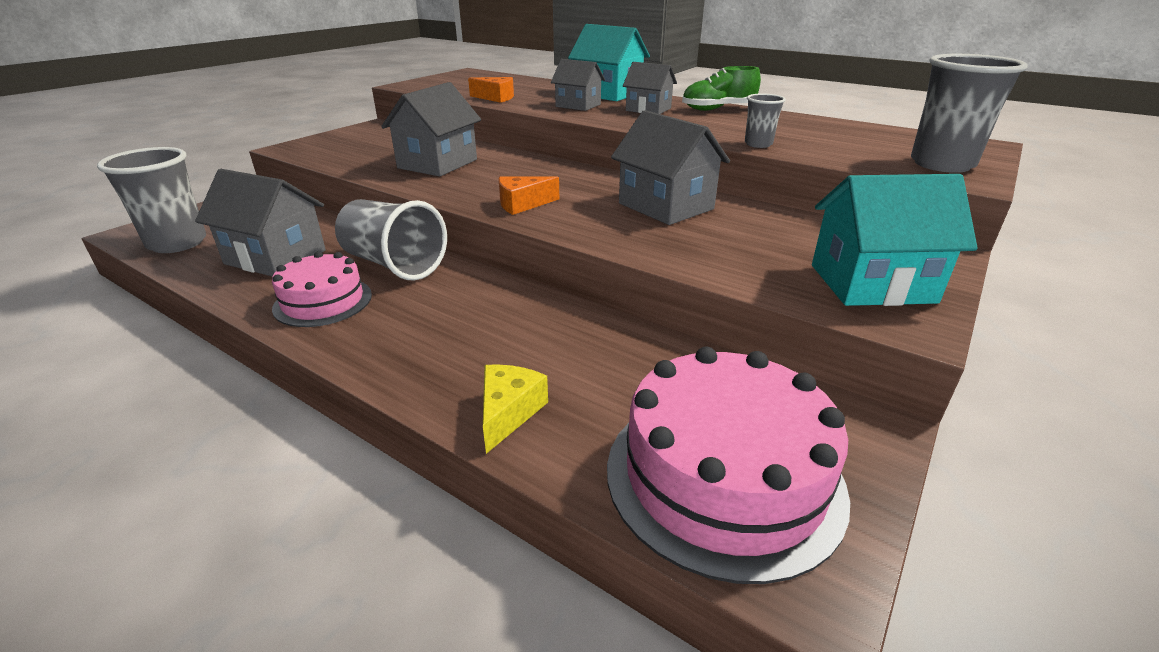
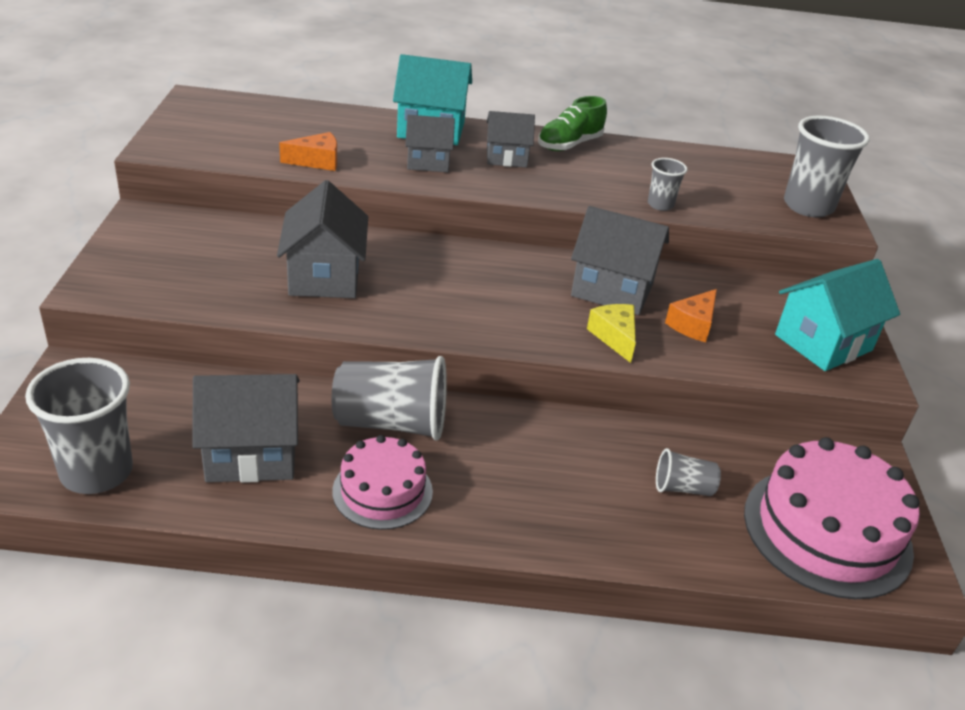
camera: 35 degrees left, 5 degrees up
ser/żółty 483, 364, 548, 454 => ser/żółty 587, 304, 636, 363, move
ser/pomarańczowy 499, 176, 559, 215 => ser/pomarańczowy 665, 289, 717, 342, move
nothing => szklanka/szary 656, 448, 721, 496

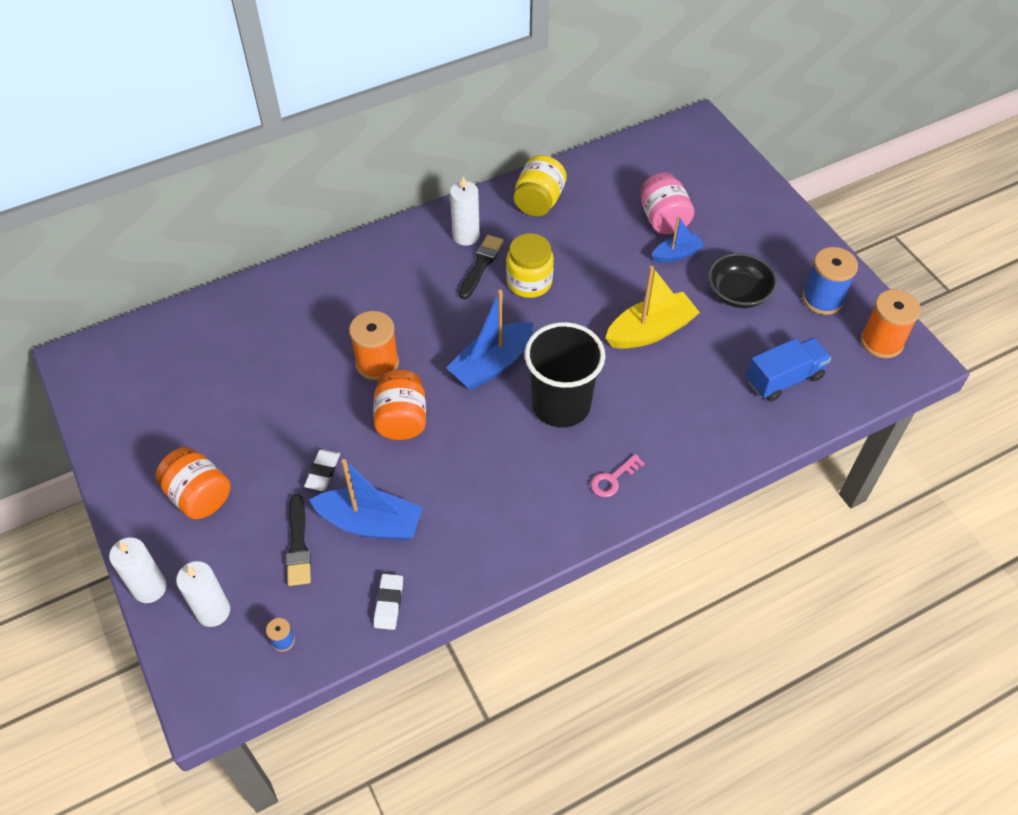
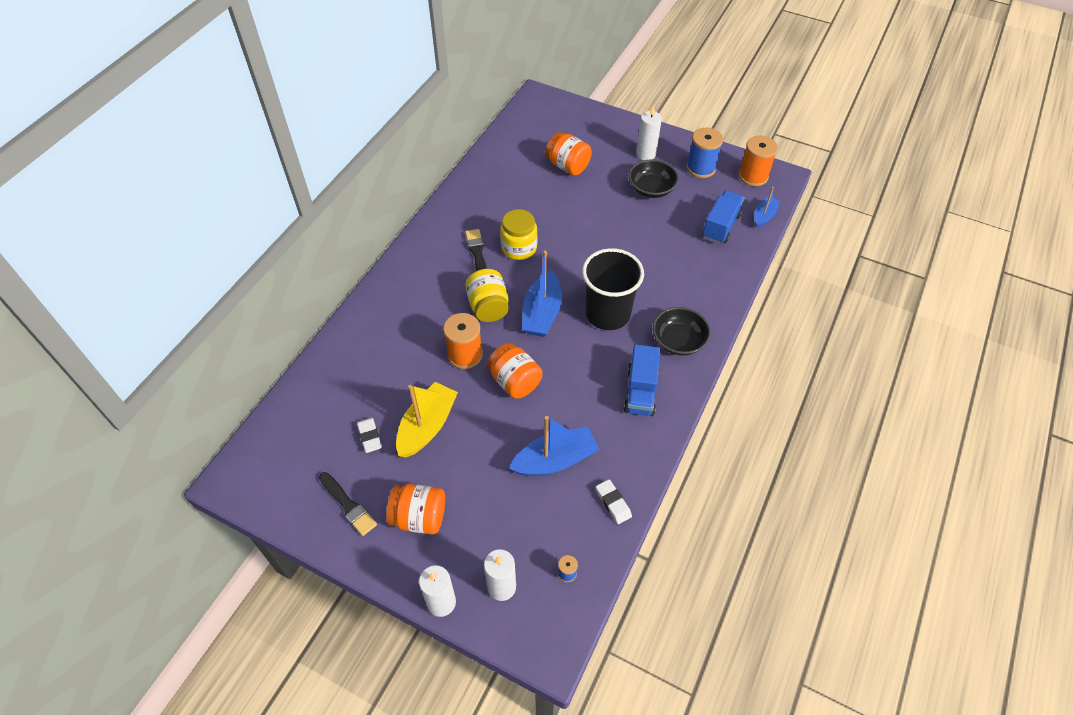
camera: 35 degrees left, 0 degrees up
pędzel/czarny 286, 494, 311, 586 => pędzel/czarny 319, 472, 377, 536, move
gumka do mazania/biały 304, 449, 340, 491 => gumka do mazania/biały 357, 417, 382, 453, move
świeca/biały 450, 176, 480, 246 => świeca/biały 636, 106, 662, 160, move
słoik/żółty 514, 155, 567, 216 => słoik/żółty 465, 269, 509, 322, move
klucz/różowy 591, 454, 645, 497 => miska/czarny 653, 307, 711, 356
łódka/żółty 605, 266, 700, 349 => łódka/żółty 396, 382, 458, 458, move
słoik/różowy 640, 172, 694, 234 => słoik/pomarańczowy 545, 132, 592, 176
łódka/niebieski 651, 216, 705, 263 => łódka/niebieski 754, 187, 780, 228, move
nothing => ciężarówka/niebieski 624, 344, 660, 416

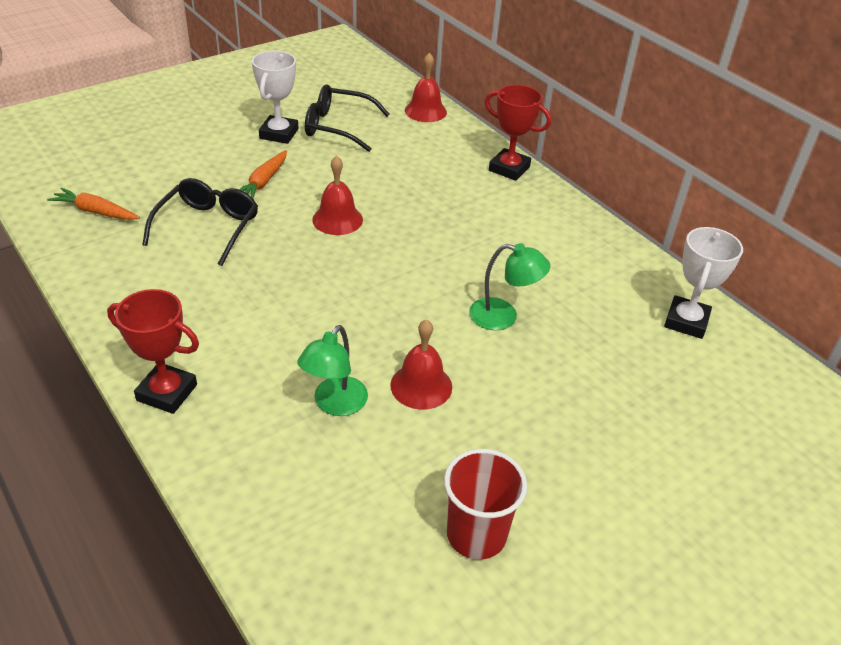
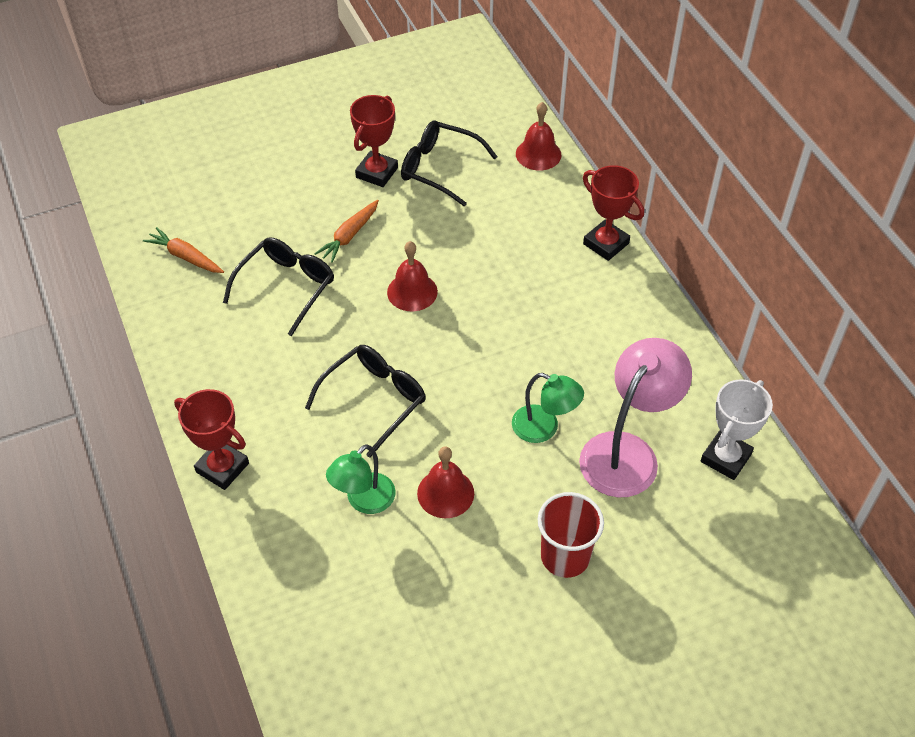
camera: 15 degrees right, 10 degrees up
puchar/biały 252, 51, 298, 144 => puchar/czerwony 350, 95, 398, 187
szklanka/czerwony 444, 449, 527, 559 => szklanka/czerwony 538, 492, 604, 578, move
nothing => okulary/czarny 305, 345, 426, 458
nothing => lampka/różowy 579, 338, 692, 497

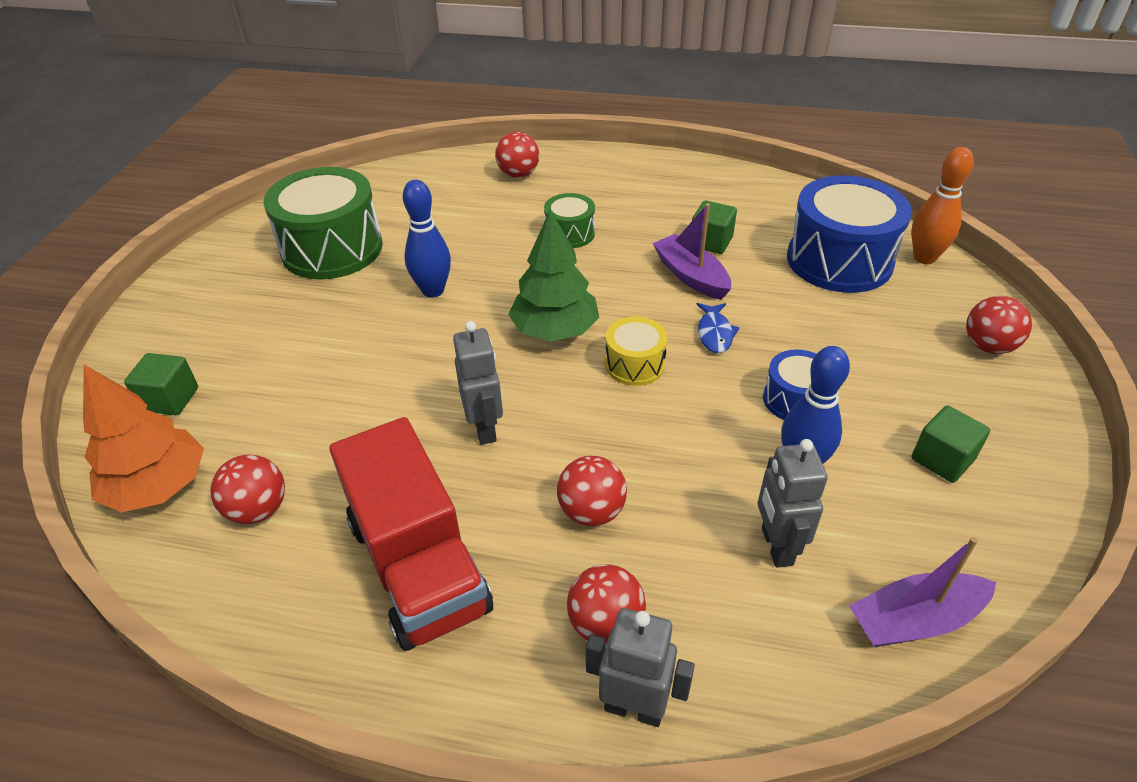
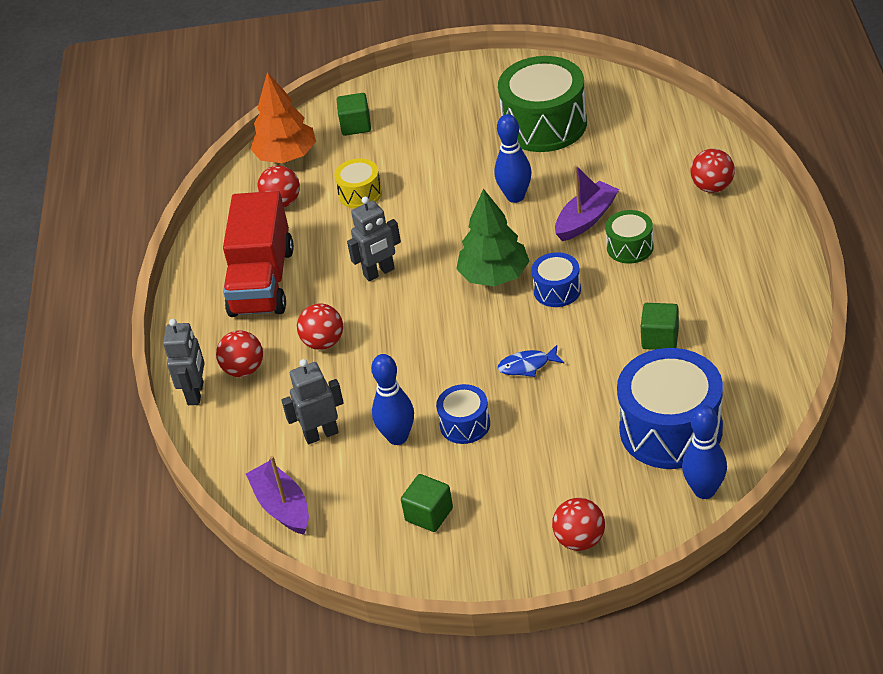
camera: 80 degrees right, 0 degrees up
ciężarówka/czerwony 329, 417, 493, 651 => ciężarówka/czerwony 223, 191, 294, 317, 45 degrees counterclockwise
bęben/żółty 605, 316, 668, 386 => bęben/żółty 334, 158, 382, 208, move
łódka/fioletowy 653, 203, 731, 300 => łódka/fioletowy 555, 165, 619, 241, move
kręgiel/pomarańczowy 911, 147, 974, 264 => kręgiel/niebieski 682, 405, 727, 499
nothing => bęben/niebieski 531, 252, 581, 307

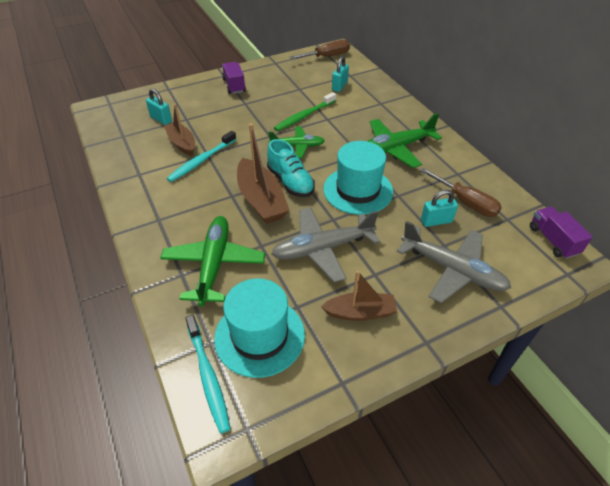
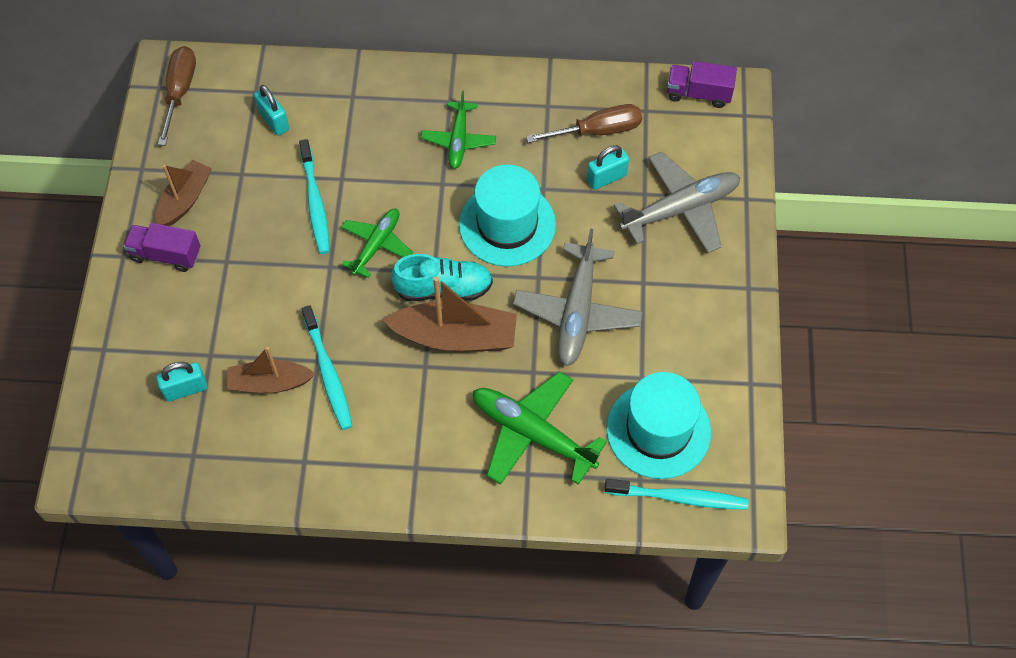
camera: 60 degrees left, 15 degrees up
szczoteczka do zębów/zielony 274, 92, 336, 131 => szczoteczka do zębów/turkusowy 299, 139, 330, 254
łódka/brązowy 321, 271, 397, 321 => łódka/brązowy 156, 160, 212, 226, move
samolot/zielony 367, 113, 442, 168 => samolot/zielony 421, 91, 496, 169, x0.62
kłódka/turkusowy 421, 190, 458, 227 => kłódka/turkusowy 587, 145, 629, 190, 45 degrees clockwise

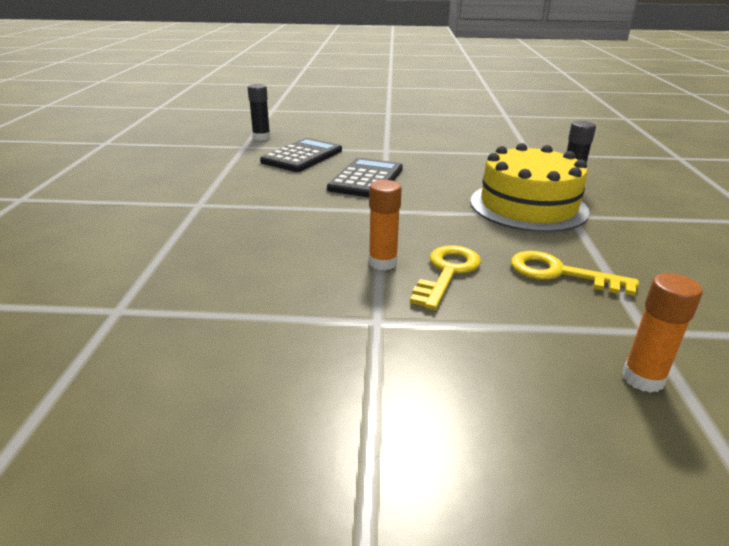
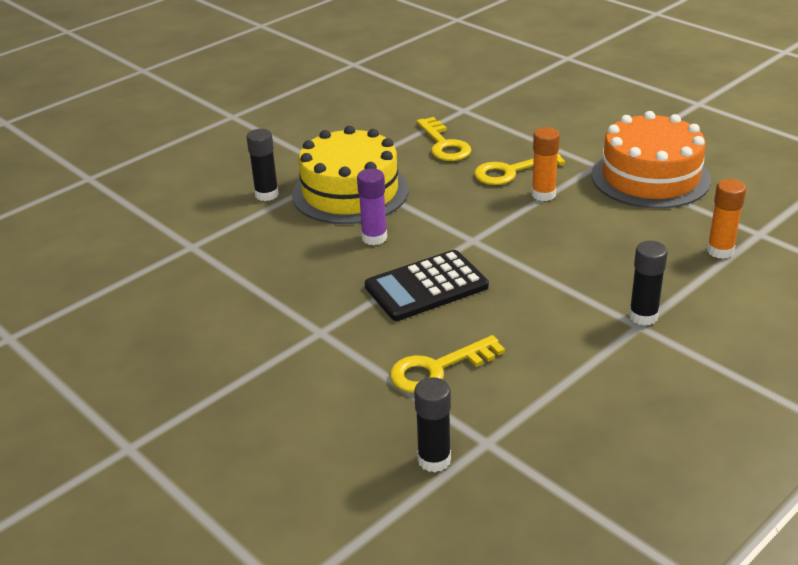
camera: 135 degrees left, 5 degrees up
kalkulator/czarny 260, 138, 342, 172 => klucz/żółty 390, 335, 505, 393
klej w sztyfcie/pomarańczowy 622, 273, 703, 393 => klej w sztyfcie/pomarańczowy 707, 179, 746, 259, move
nothing => klej w sztyfcie/fioletowy 357, 168, 387, 245
nothing => tort/pomarańczowy 591, 111, 711, 209
nothing => klej w sztyfcie/czarny 629, 241, 668, 326

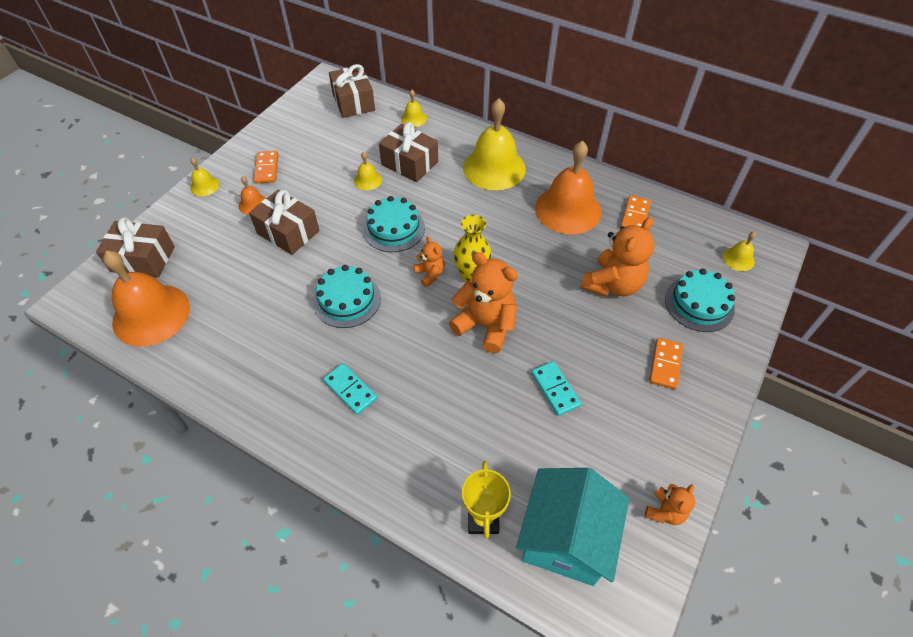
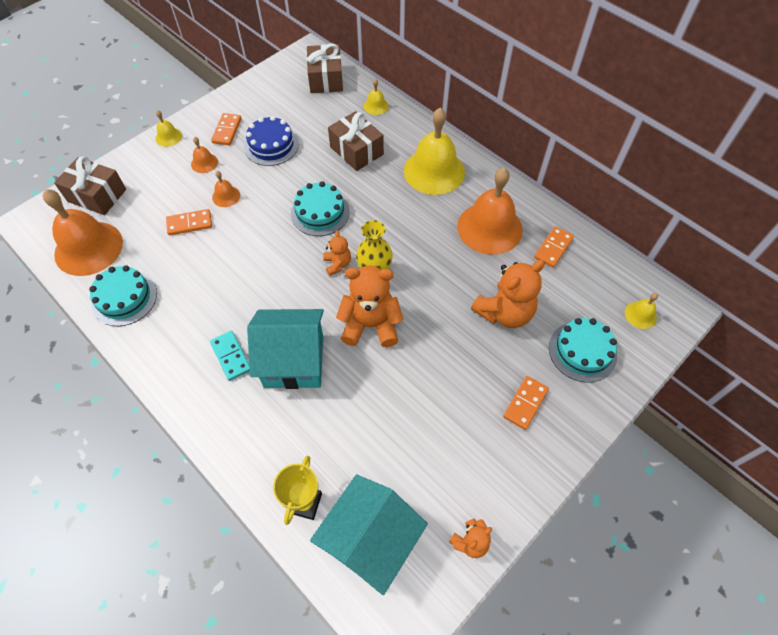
camera: 15 degrees right, 5 degrees up
prezent/brązowy 249, 190, 320, 255 => dzwonek/pomarańczowy 212, 171, 240, 207
tort/turkusowy 313, 265, 381, 328 => tort/turkusowy 89, 265, 157, 326, move
dzwonek/żółty 354, 152, 382, 190 => nothing
miś/pomarańczowy 449, 252, 518, 353 => miś/pomarańczowy 336, 266, 403, 347, 45 degrees counterclockwise
kostka domina/turkusowy 531, 361, 581, 416 => nothing
nothing => kostka domina/pomarańczowy 166, 209, 212, 235
nothing => tort/niebieski 244, 116, 299, 166
nothing => domek/turkusowy 247, 309, 324, 389

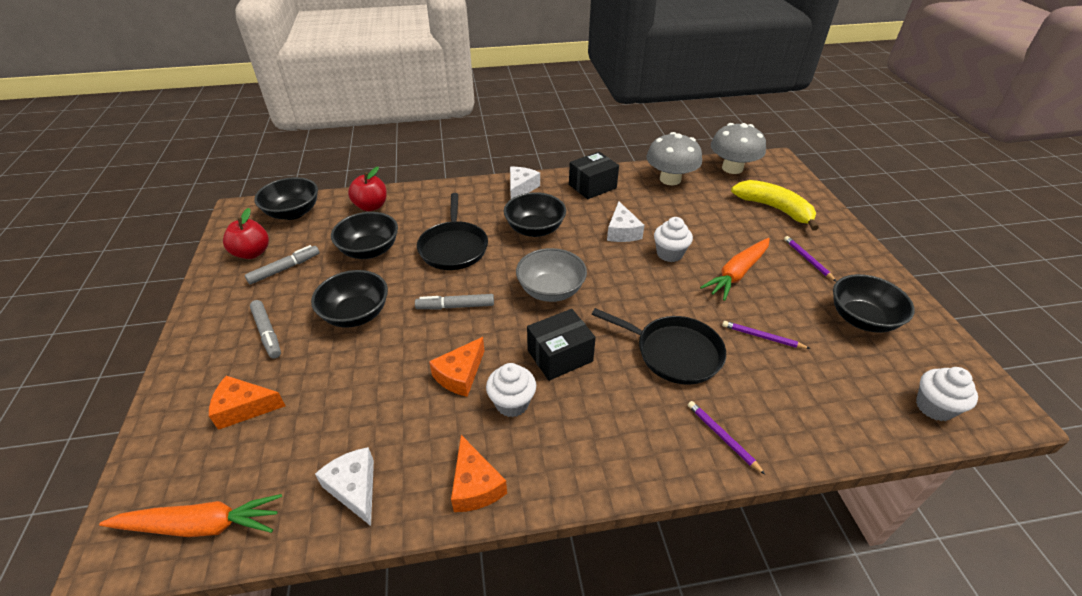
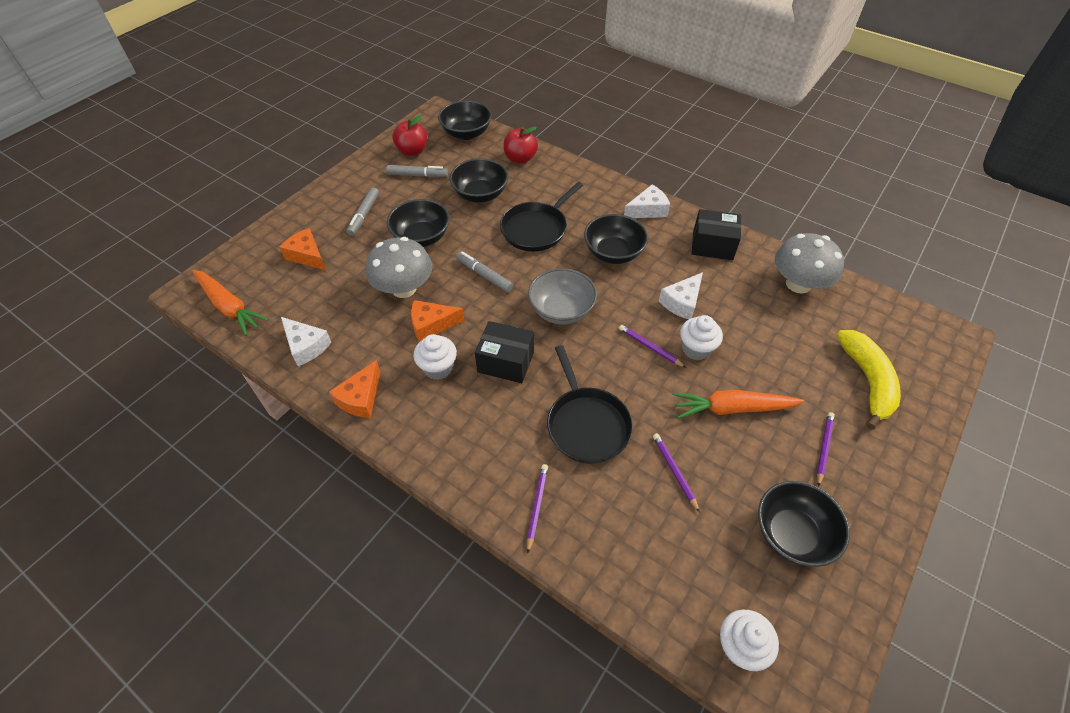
camera: 45 degrees right, 10 degrees up
ser/biały 315, 447, 374, 526 => ser/biały 281, 317, 332, 366, 120 degrees clockwise
grzyb/szary 711, 123, 766, 174 => grzyb/szary 366, 237, 432, 298, move
nothing => ołówek/fioletowy 619, 325, 686, 368

